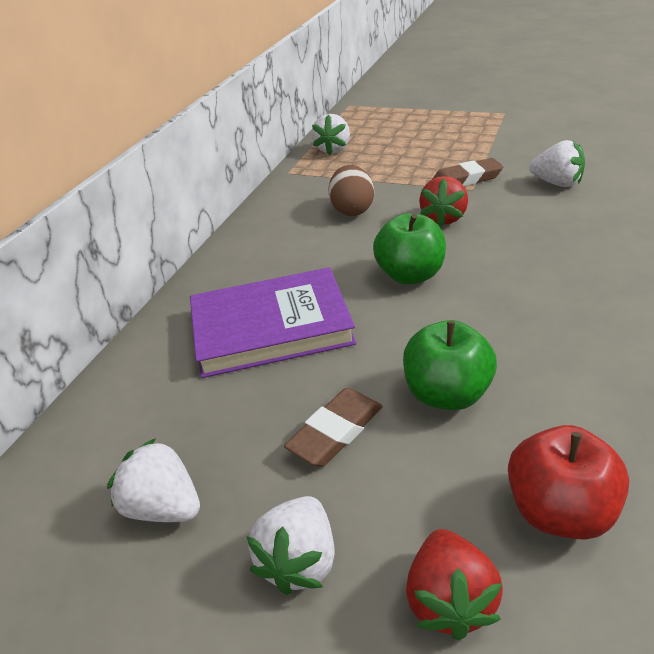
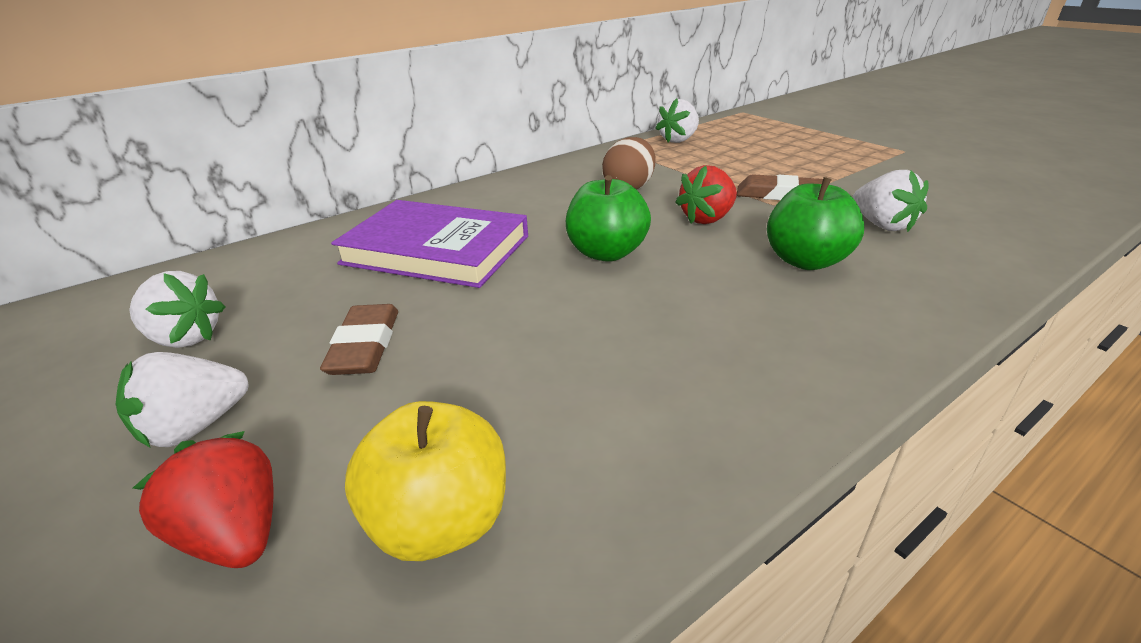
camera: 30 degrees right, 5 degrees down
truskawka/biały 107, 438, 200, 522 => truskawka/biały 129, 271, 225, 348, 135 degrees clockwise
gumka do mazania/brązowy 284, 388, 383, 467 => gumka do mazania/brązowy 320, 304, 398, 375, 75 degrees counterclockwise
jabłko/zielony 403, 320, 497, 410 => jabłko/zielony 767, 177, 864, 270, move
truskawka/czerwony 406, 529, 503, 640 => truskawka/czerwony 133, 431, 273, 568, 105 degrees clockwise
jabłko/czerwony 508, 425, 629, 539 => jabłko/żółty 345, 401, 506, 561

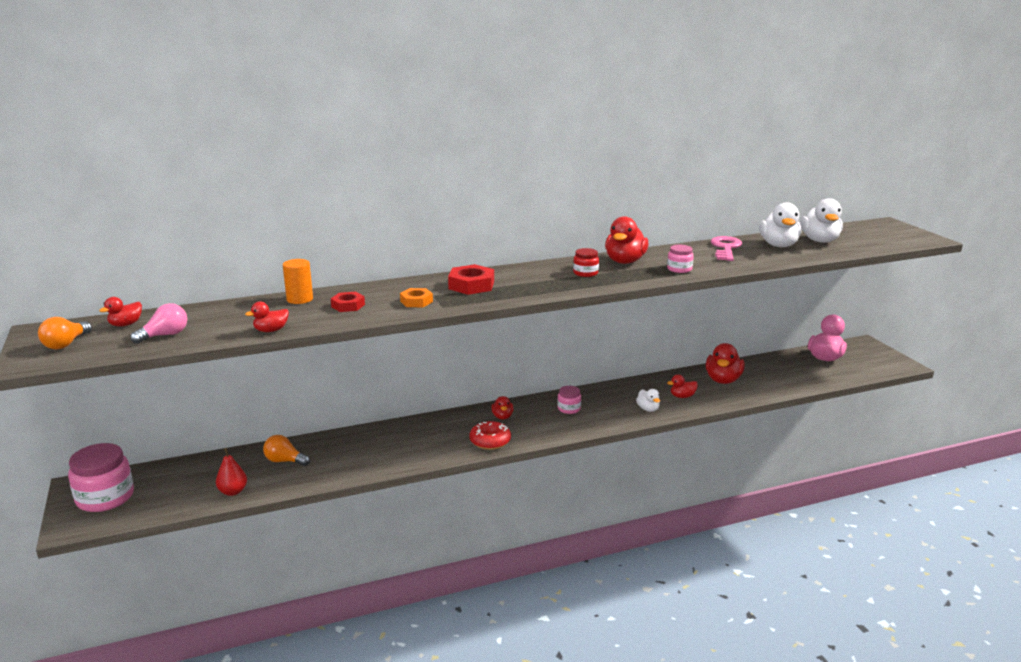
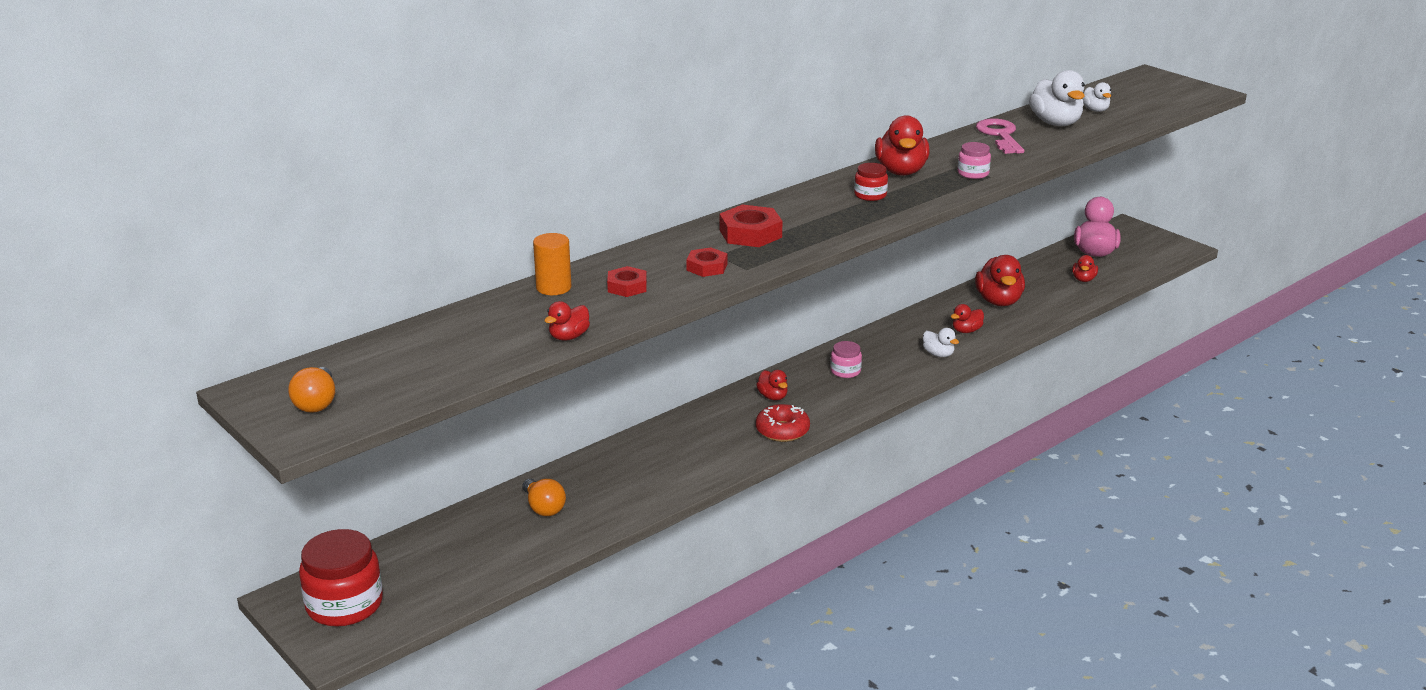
camera: 20 degrees left, 5 degrees up
słoik/różowy 68, 443, 134, 512 => słoik/czerwony 299, 529, 383, 627
kaczka/czerwony 99, 297, 142, 327 => kaczka/czerwony 1072, 255, 1098, 282, move
żarówka/różowy 130, 303, 187, 344 => nothing
gruszka/czerwony 216, 448, 247, 496 => nothing
żarówka/pomarańczowy 263, 435, 310, 466 => żarówka/pomarańczowy 523, 479, 566, 516, 120 degrees counterclockwise
nakrętka/pomarańczowy 400, 288, 433, 307 => nakrętka/czerwony 686, 247, 727, 277
kaczka/biały 800, 198, 843, 243 => kaczka/biały 1083, 82, 1111, 112, x0.54

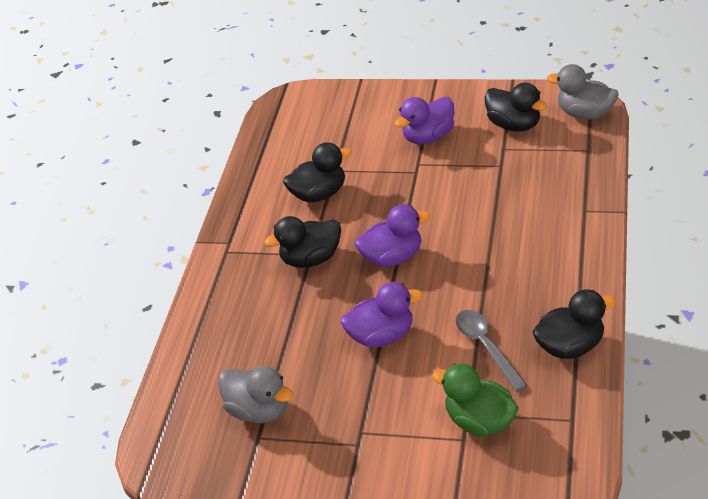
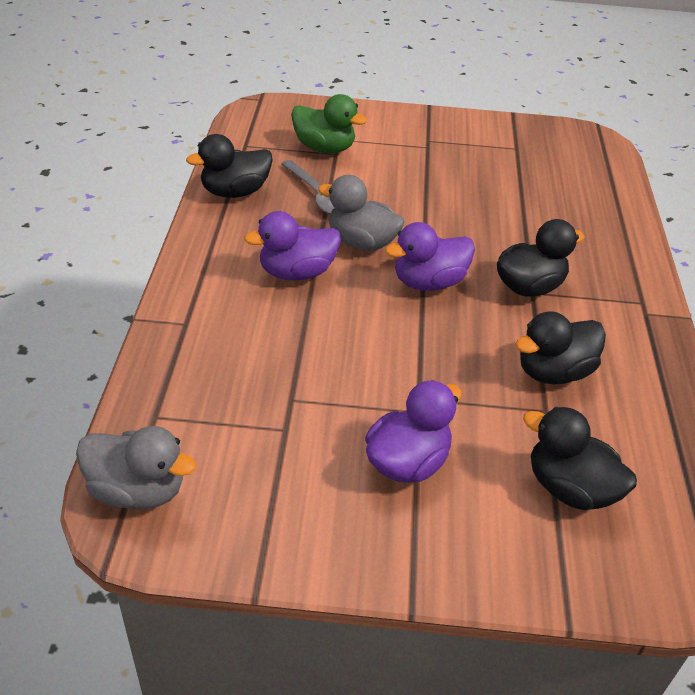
camera: 165 degrees right, 0 degrees up
kaczka/szary 218, 367, 293, 423 => kaczka/szary 318, 175, 405, 251, move
kaczka/fioletowy 341, 282, 423, 347 => kaczka/fioletowy 244, 211, 341, 281, move
kaczka/czarny 485, 83, 547, 132 => kaczka/czarny 523, 406, 637, 510, move

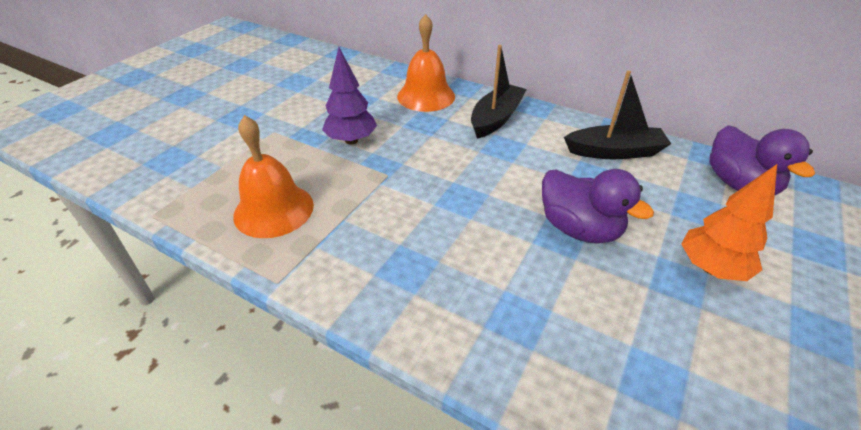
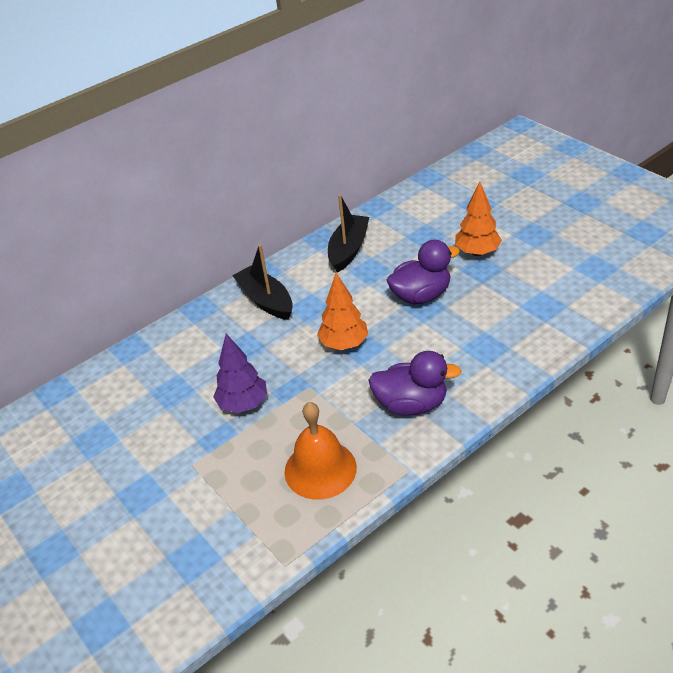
camera: 65 degrees left, 0 degrees up
dzwonek/pomarańczowy 397, 14, 455, 112 => nothing
kaczka/fioletowy 709, 125, 815, 195 => kaczka/fioletowy 368, 351, 461, 416, move
nothing => drzewko/pomarańczowy 317, 273, 368, 350

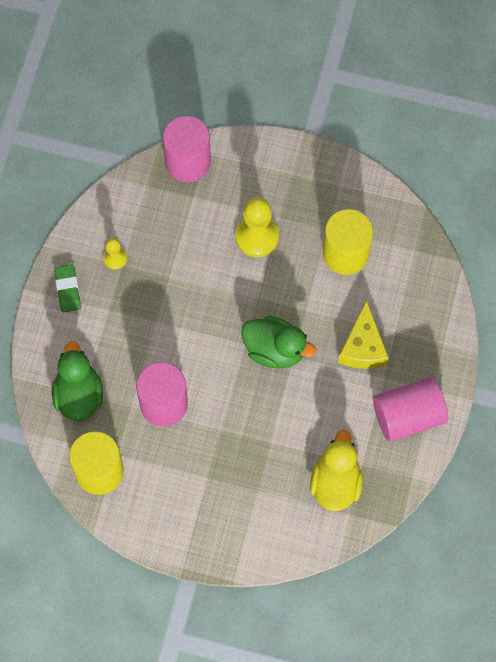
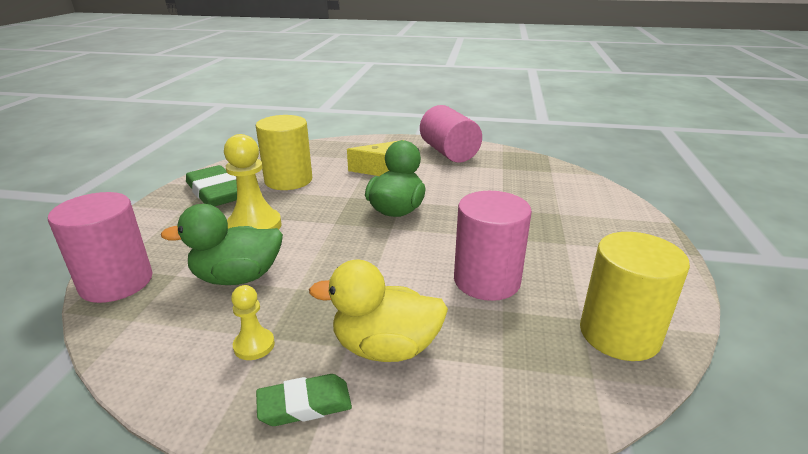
camera: 95 degrees left, 40 degrees down
kaczka/zielony 52, 341, 103, 421 => kaczka/zielony 161, 204, 283, 285, move
kaczka/żółty 310, 430, 363, 511 => kaczka/żółty 309, 259, 448, 362, move
nothing => gumka do mazania/zielony 186, 165, 237, 207

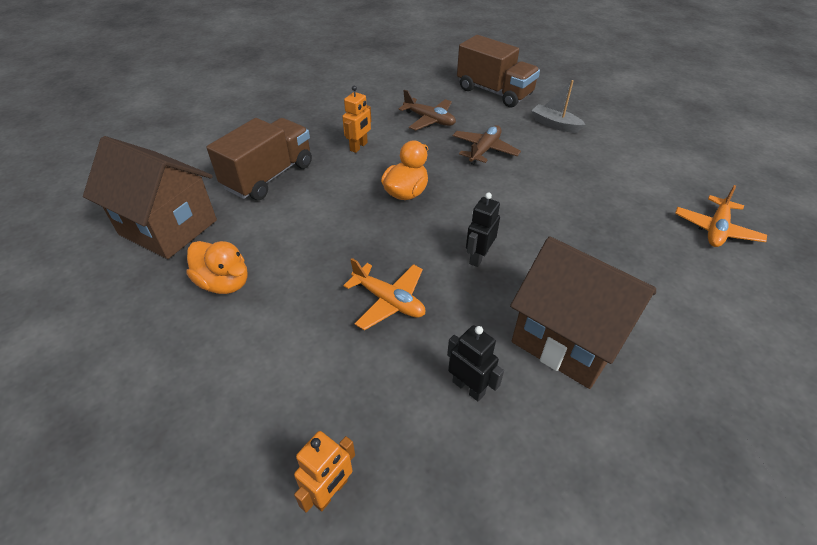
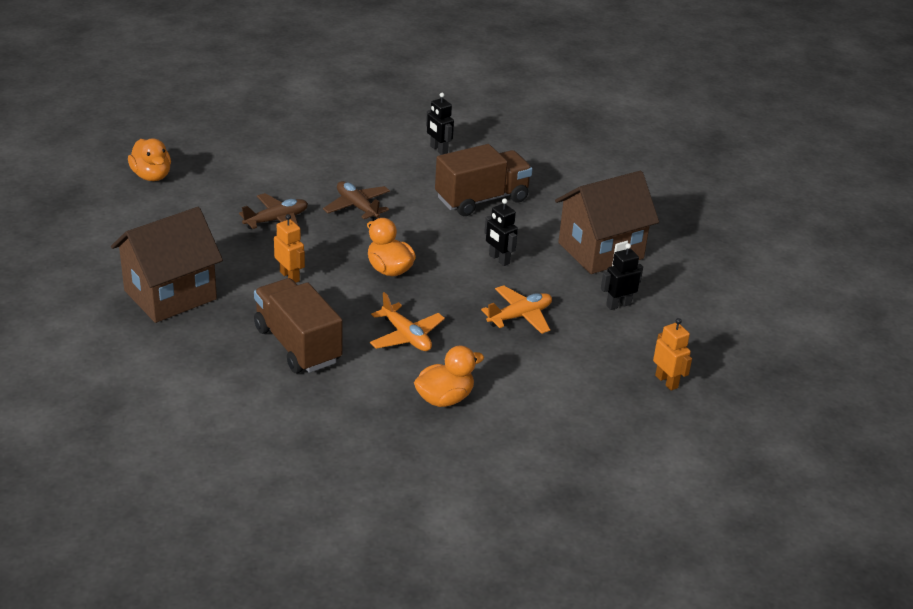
camera: 70 degrees left, 10 degrees down
domek/brązowy 83, 136, 217, 259 => domek/brązowy 111, 207, 223, 323, move
ciężarówka/brązowy 457, 35, 540, 108 => ciężarówka/brązowy 435, 144, 533, 216, move
łódka/szary 532, 80, 586, 133 => nothing
samolot/pomarańczowy 675, 185, 767, 247 => samolot/pomarańczowy 370, 292, 445, 351, move
nothing => kaczka/pomarańczowy 128, 138, 171, 181
nothing => robot/czarny 426, 93, 454, 155

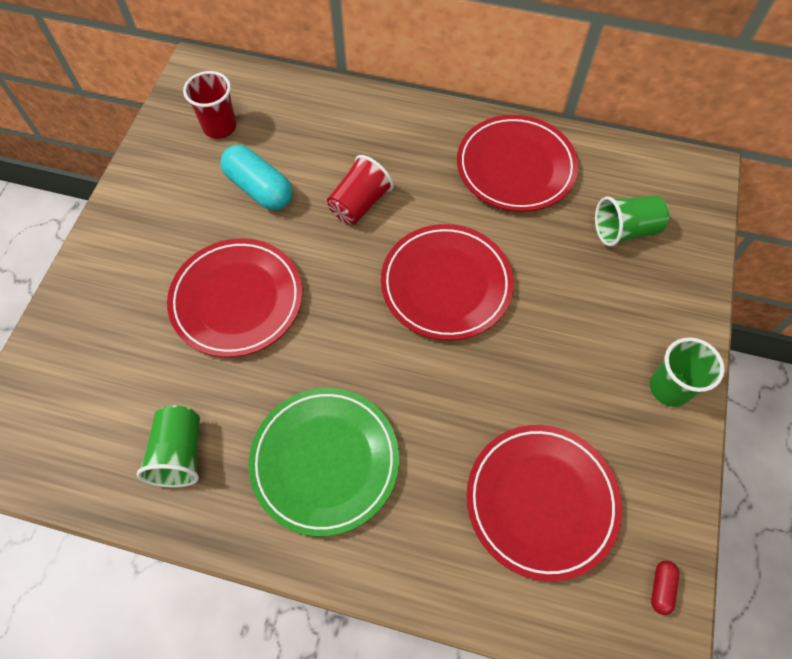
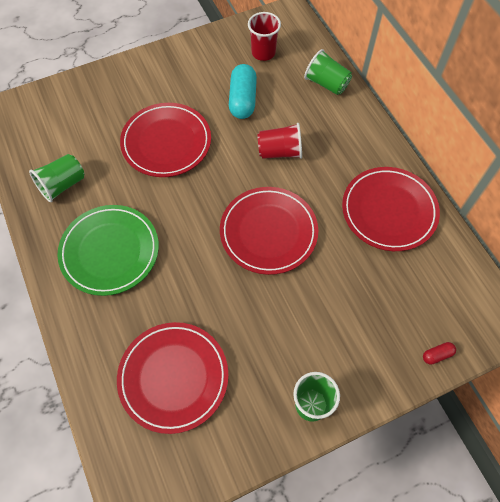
camera: 50 degrees right, 0 degrees up
szklanka/zielony 595, 196, 669, 247 => szklanka/zielony 304, 49, 352, 95, move
kapsułka/czerwony 651, 560, 679, 615 => kapsułka/czerwony 423, 342, 456, 365, move

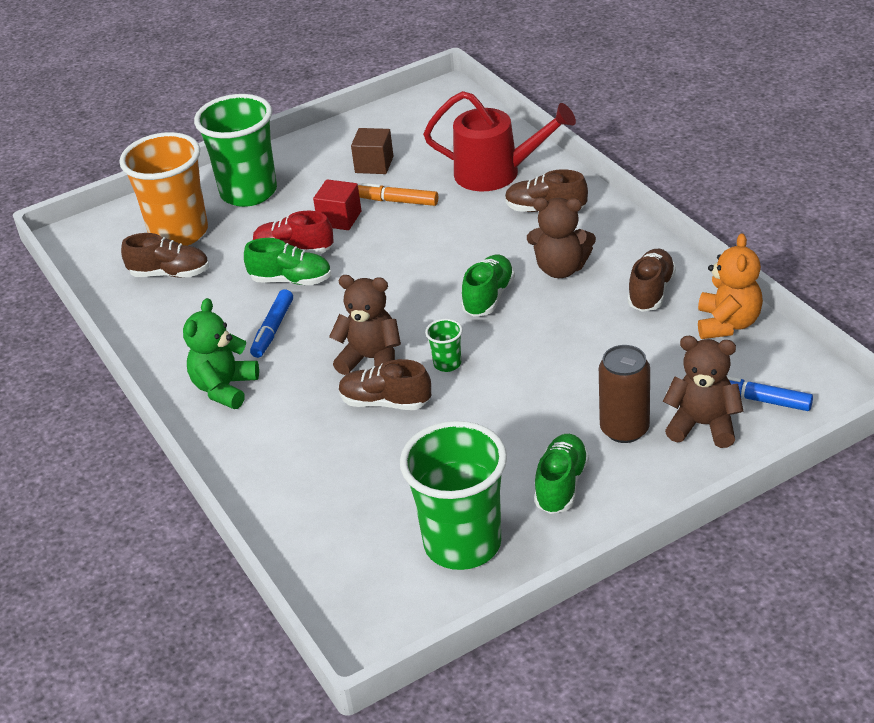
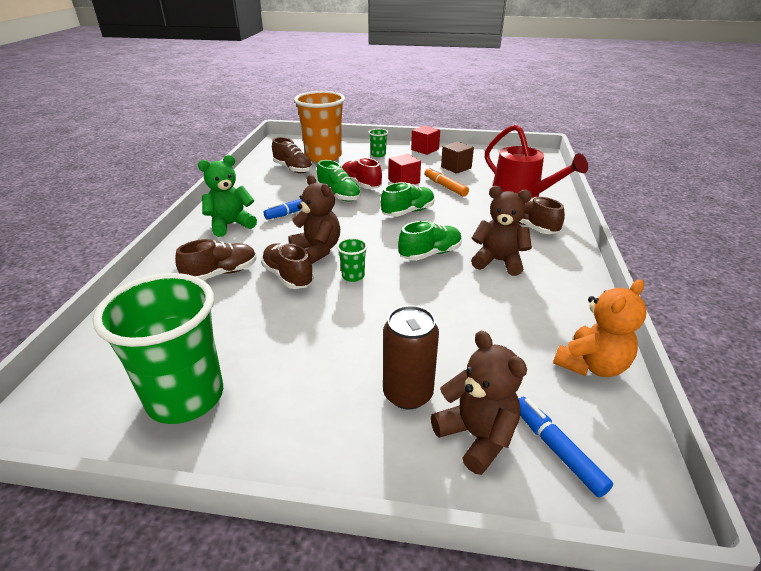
camera: 35 degrees right, 5 degrees down
szklanka/zielony 194, 94, 277, 207 => szklanka/zielony 369, 129, 388, 157, x0.41
miś/brązowy 527, 197, 596, 278 => miś/brązowy 471, 186, 532, 276, 150 degrees clockwise
but/zielony 534, 434, 589, 514 => but/zielony 381, 182, 435, 217, move
but/brązowy 628, 249, 676, 312 => but/brązowy 175, 239, 257, 280, move
nothing => sześcian/czerwony 411, 125, 440, 155

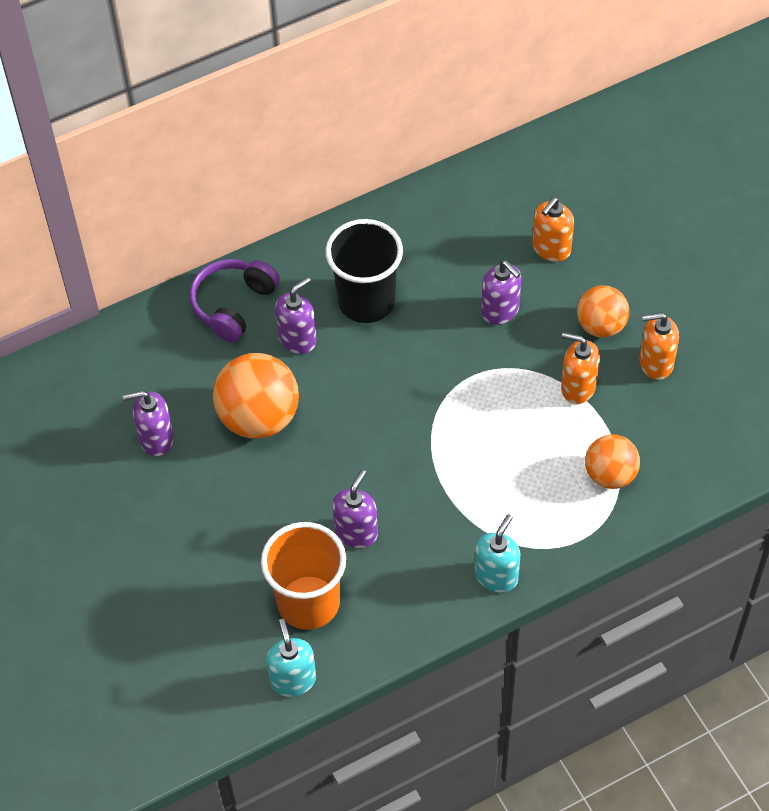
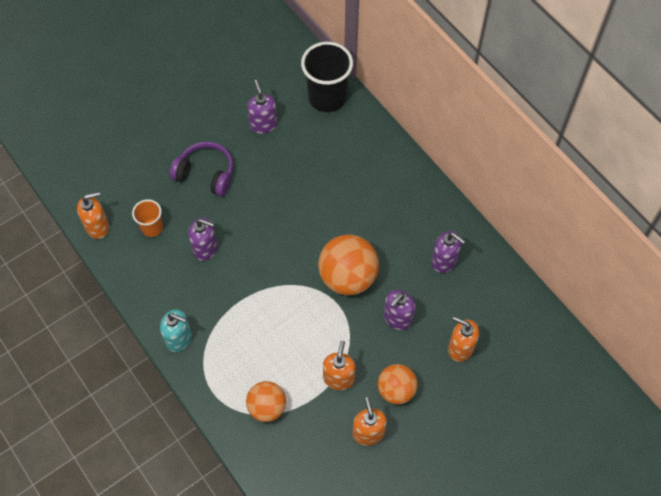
camera: 80 degrees right, 5 degrees up
słuchawki/fioletowy 189, 259, 280, 342 => słuchawki/fioletowy 169, 142, 233, 196, move
piłka/pomarańczowy 213, 353, 299, 438 => piłka/pomarańczowy 318, 234, 379, 295, move
szklanka/pomarańczowy 261, 522, 346, 630 => szklanka/pomarańczowy 132, 199, 163, 237, x0.54
dozownik mydła/turkusowy 266, 619, 316, 697 => dozownik mydła/pomarańczowy 77, 191, 109, 239
dozownik mydła/fioletowy 275, 277, 317, 354 => dozownik mydła/fioletowy 432, 231, 465, 273, move
szklanka/czarny 325, 219, 403, 323 => szklanka/czarny 301, 42, 353, 112, move

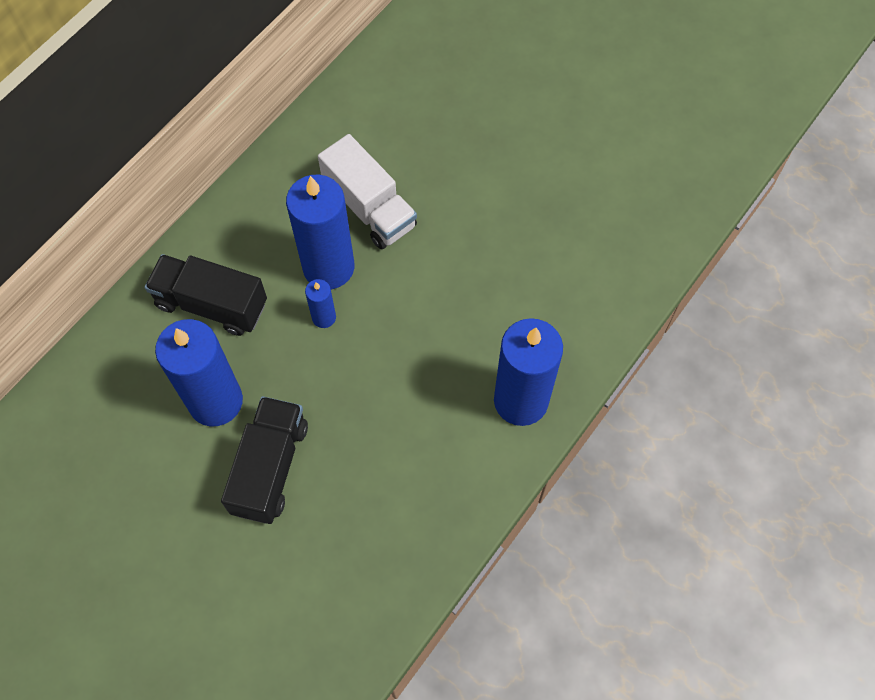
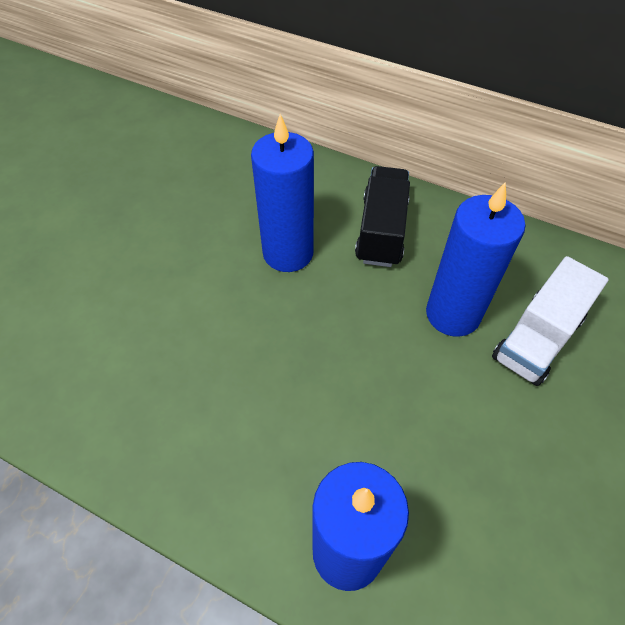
camera: 80 degrees right, 10 degrees down
ciężarówka/czarny 221, 396, 308, 524 => nothing
świeca/niebieski 305, 279, 336, 328 => nothing

